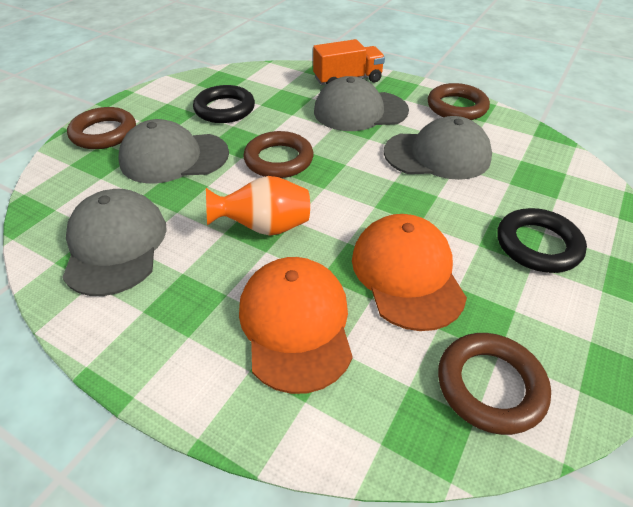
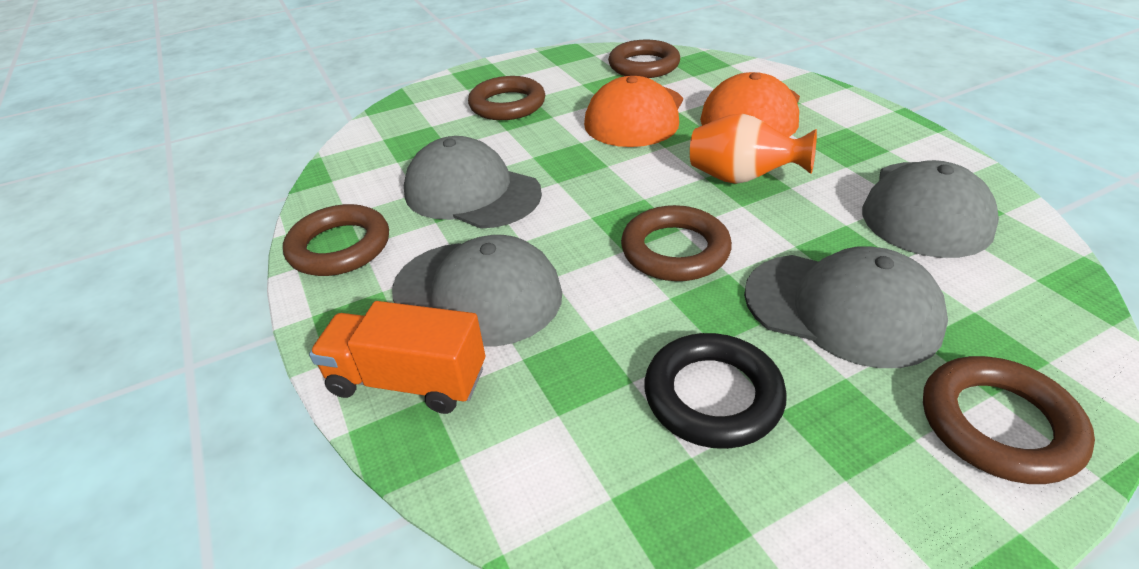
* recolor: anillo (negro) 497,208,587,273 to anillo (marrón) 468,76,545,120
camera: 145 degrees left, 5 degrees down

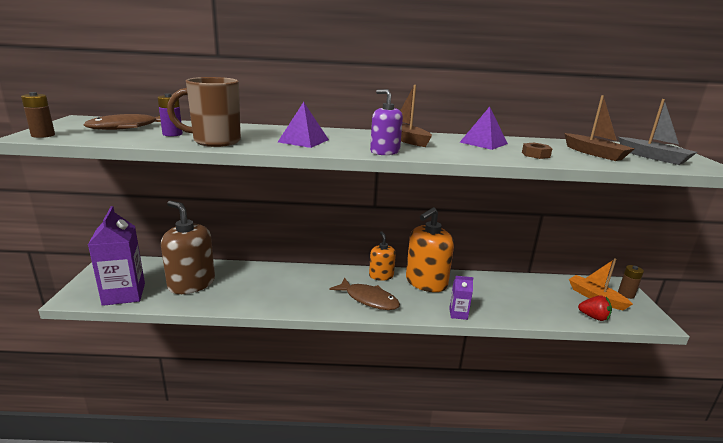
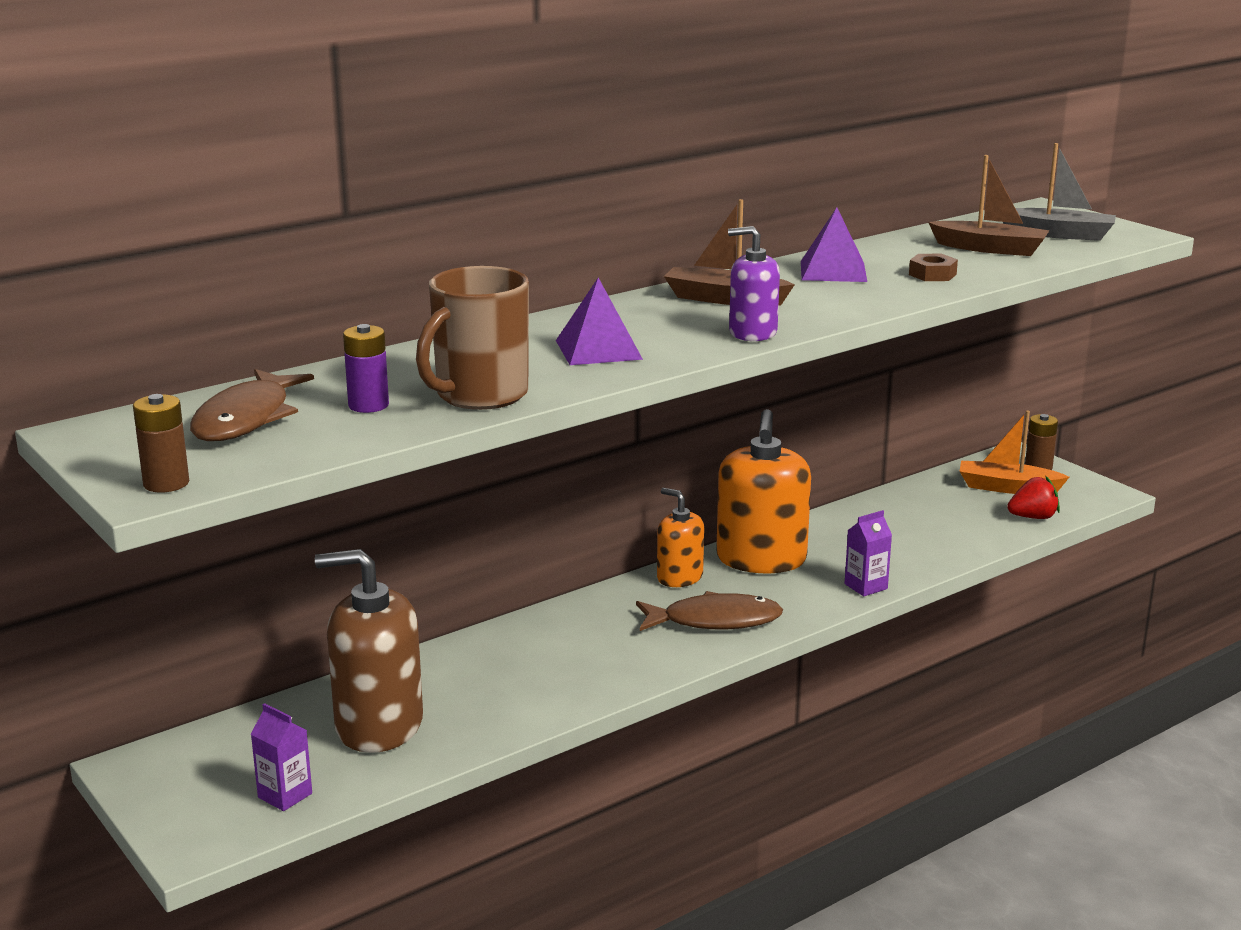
* resize: cartón de leche (morado) 88,206,145,306 = 251,703,312,811 x0.49
camera: 35 degrees left, 0 degrees up

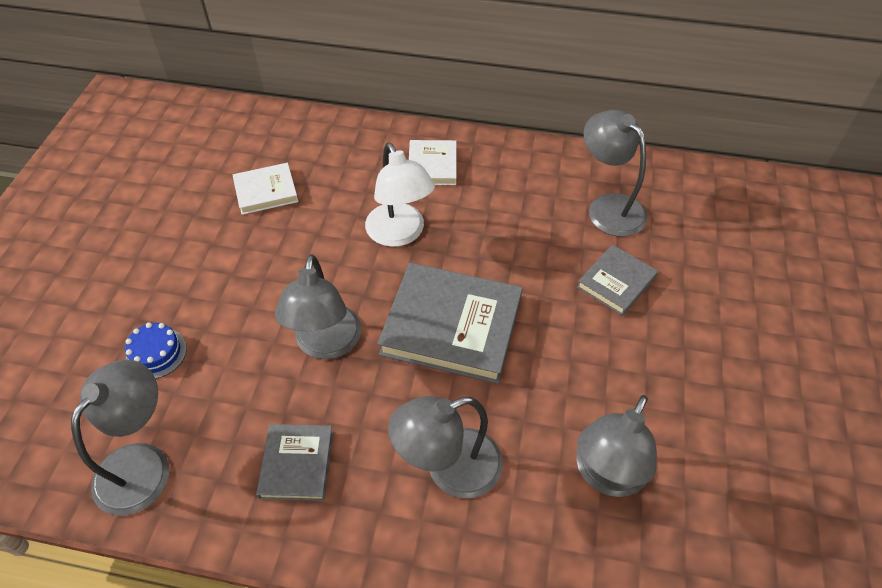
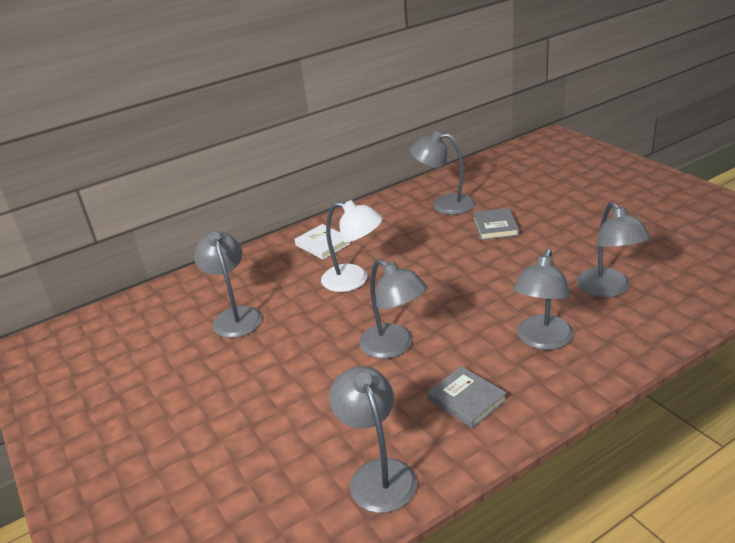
* replace: libro (blanco) 233,163,298,215 to lámpara (gris) 194,231,262,338
* delete: libro (gris) 378,263,523,384
* delete: tarta (azul) 125,323,187,379
camera: 40 degrees left, 20 degrees down

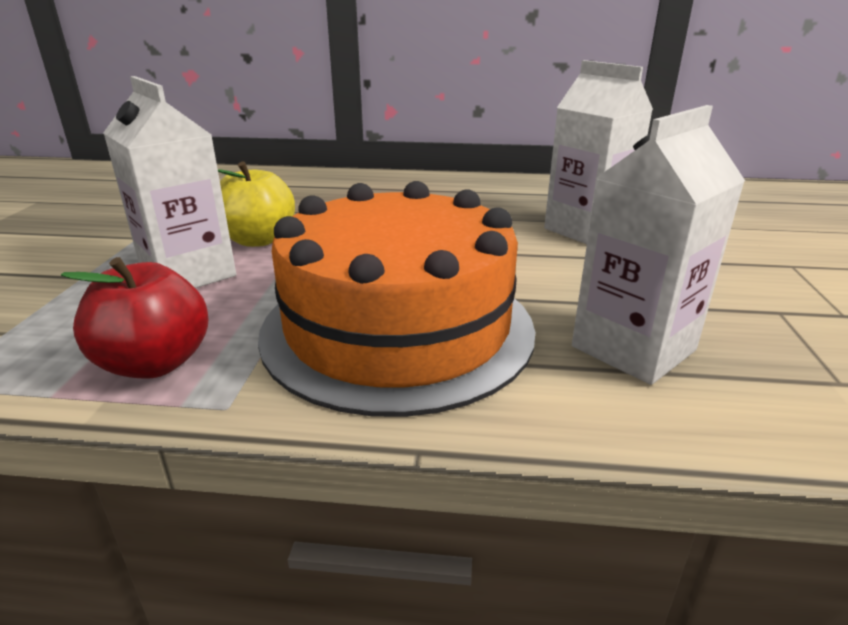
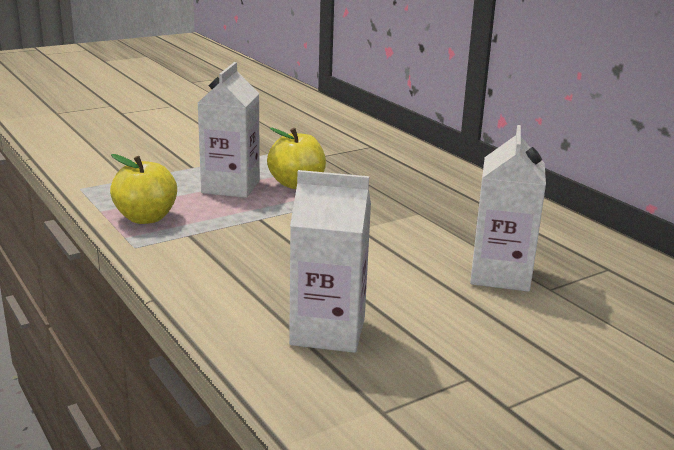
* delete: tarta (naranja) 258,181,535,417
* recolor: manzana (rojo) 61,257,208,379 to manzana (amarillo) 110,154,177,224
camera: 50 degrees right, 5 degrees down

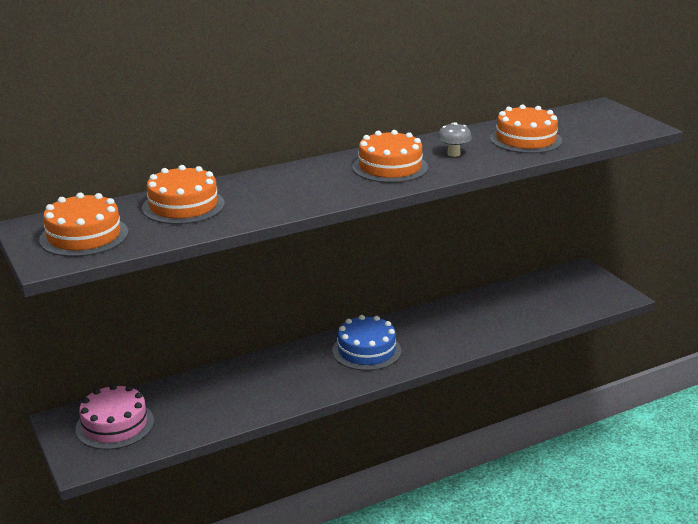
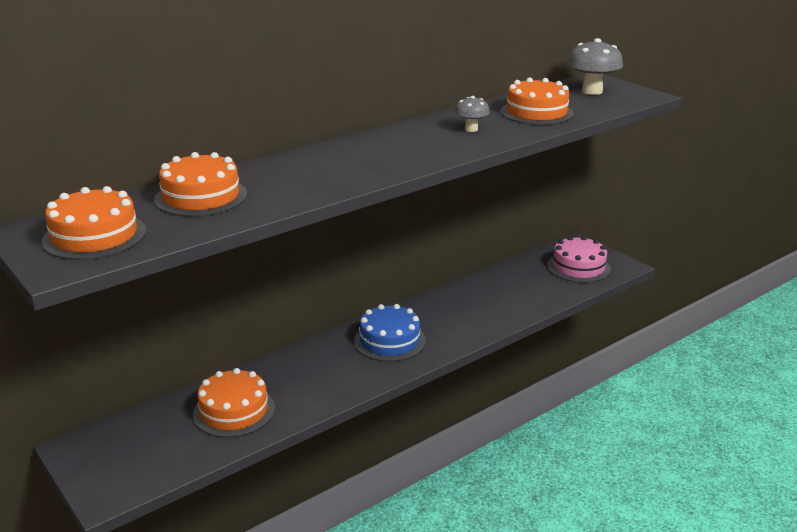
* move: tarta (naranja) 353,130,428,183 to 193,368,275,437
* move: tarta (rosa) 75,384,154,450 to 547,236,611,283
* insert: seta (gris) 567,38,623,95
camera: 10 degrees left, 0 degrees up

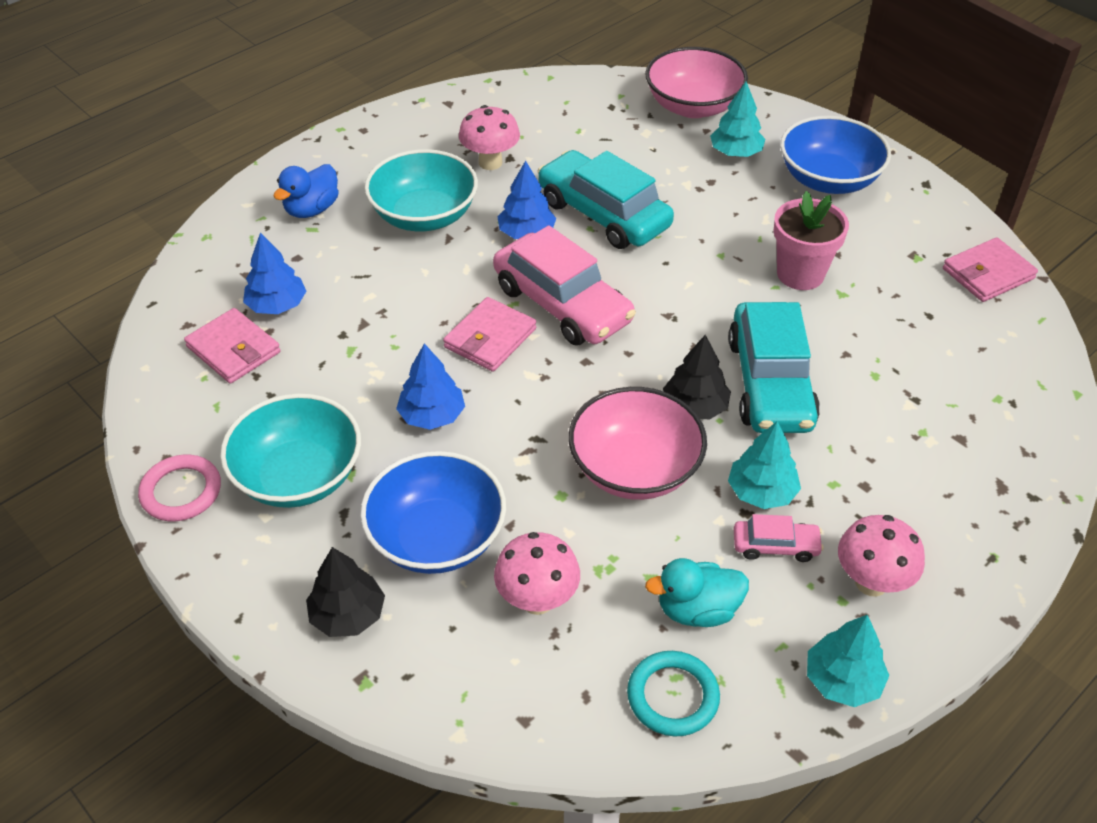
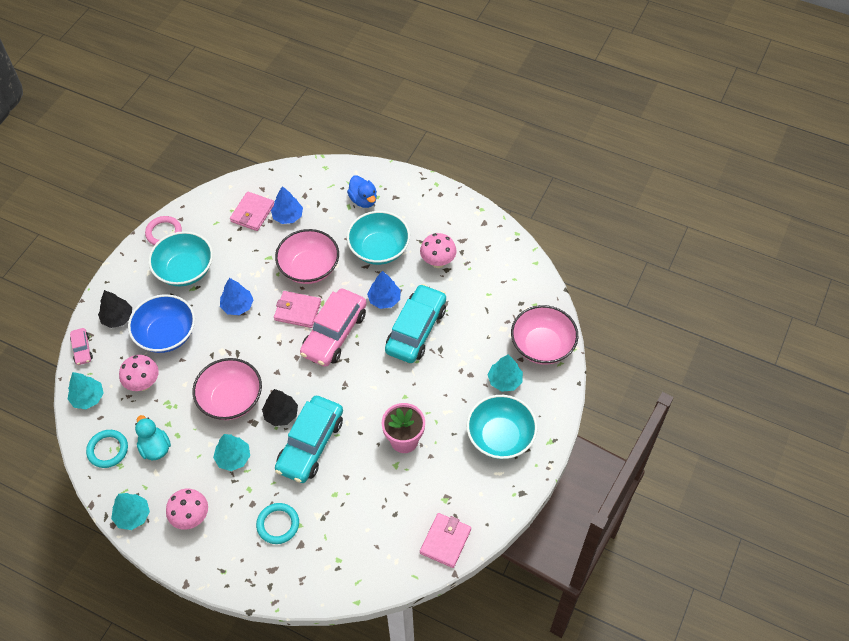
* recolor: cuenco (azul) 780,116,891,194 to cuenco (turquesa) 466,395,538,459
* rotate: pato (azul) 273,164,339,218 = 347,175,377,208 135 degrees counterclockwise
* rotate: cartera (rosa) 943,237,1038,302 = 420,513,471,568 75 degrees clockwise
* rotate: coche (turquesa) 728,302,820,433 = 275,396,343,483 45 degrees counterclockwise
* move: coche (rosa) 734,514,824,562 to 70,328,93,365
* insert: cuenco (rosa) 275,229,339,284
* insert: árbol (turquesa) 68,372,104,409
* insert: anillo (turquesa) 256,503,299,544
camera: 70 degrees right, 10 degrees up

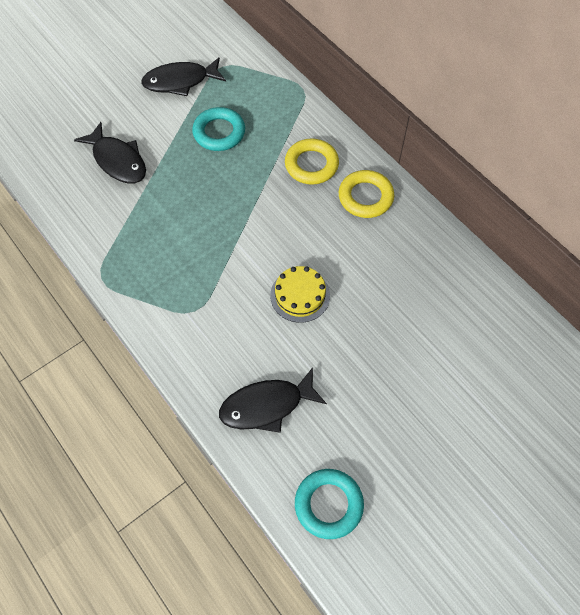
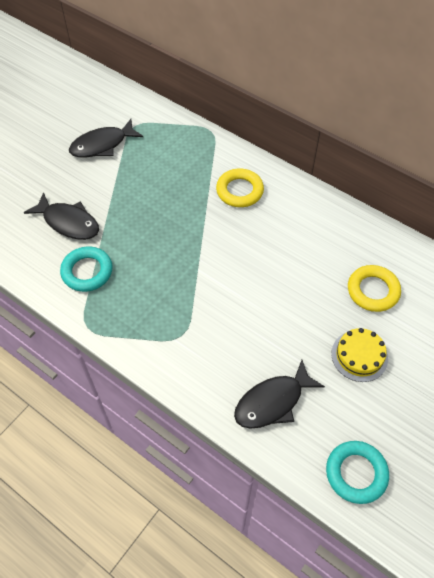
* move: anillo (turquesa) 192,107,245,151 to 60,246,113,292
* move: anillo (amarillo) 339,170,394,218 to 348,265,401,312
* move: tarta (amarillo) 270,266,330,323 to 331,328,388,382
camera: 15 degrees left, 5 degrees down

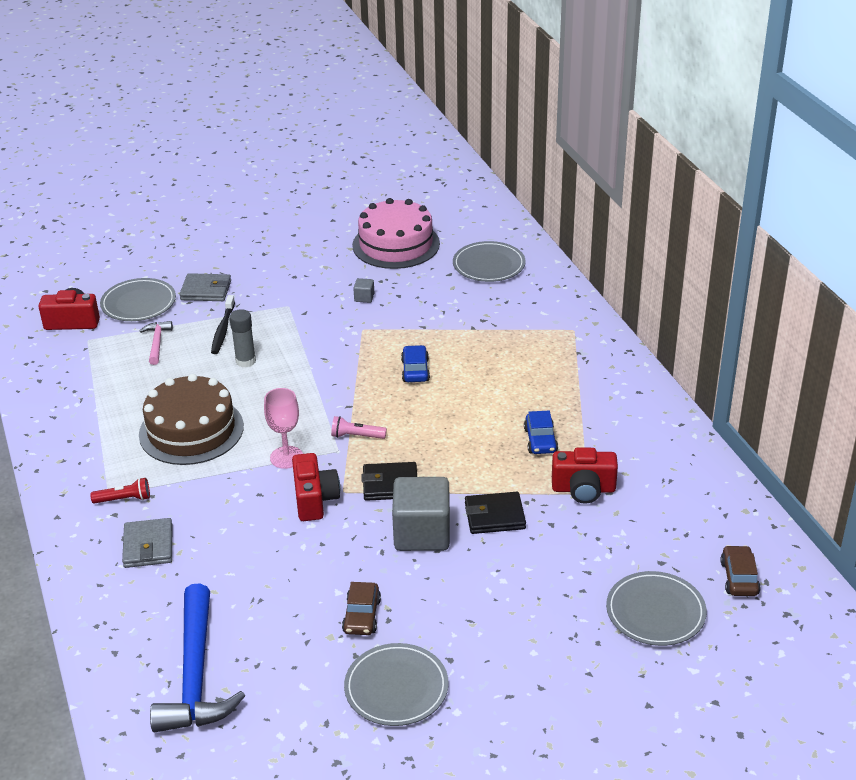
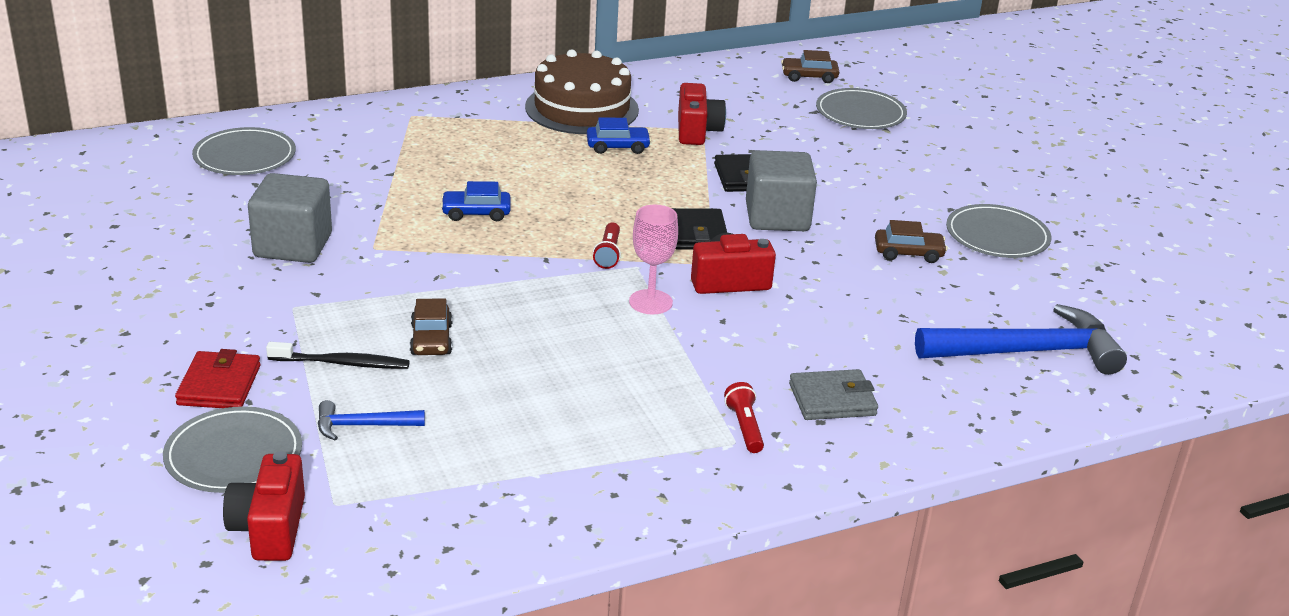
* delete: tarta (rosa) 352,198,440,269
* recolor: cartera (gris) 179,273,231,301 to cartera (rojo) 175,349,261,408
* resize: cubo (gris) 353,278,374,303 = 248,173,332,263 x2.47
* replace: barra de pegamento (gris) 229,309,256,368 to coche (marrón) 410,299,452,355
* recolor: martillo (rosa) 140,321,173,365 to martillo (azul) 318,400,425,440
* move: tarta (marrón) 139,374,244,465 to 525,49,639,134
* recolor: lámpara de mano (rosa) 331,416,387,439 to lámpara de mano (rojo) 593,223,621,269
camera: 95 degrees left, 5 degrees down

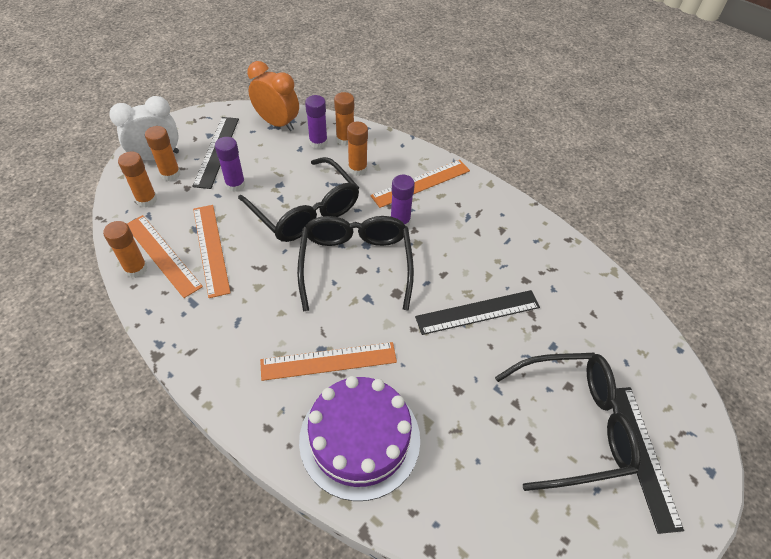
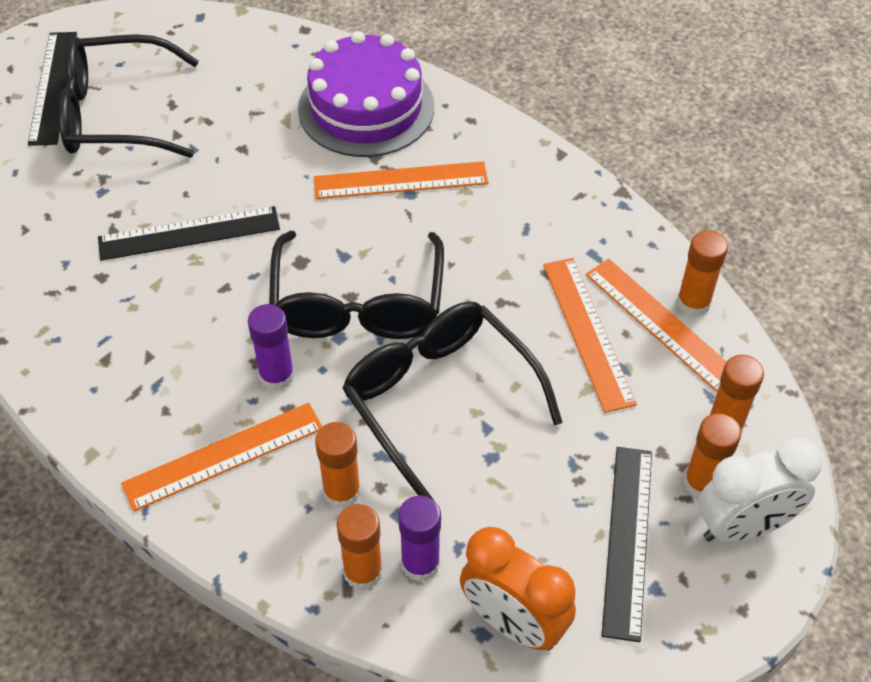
* delete: barra de pegamento (morado) 215,137,245,192
camera: 175 degrees left, 0 degrees up

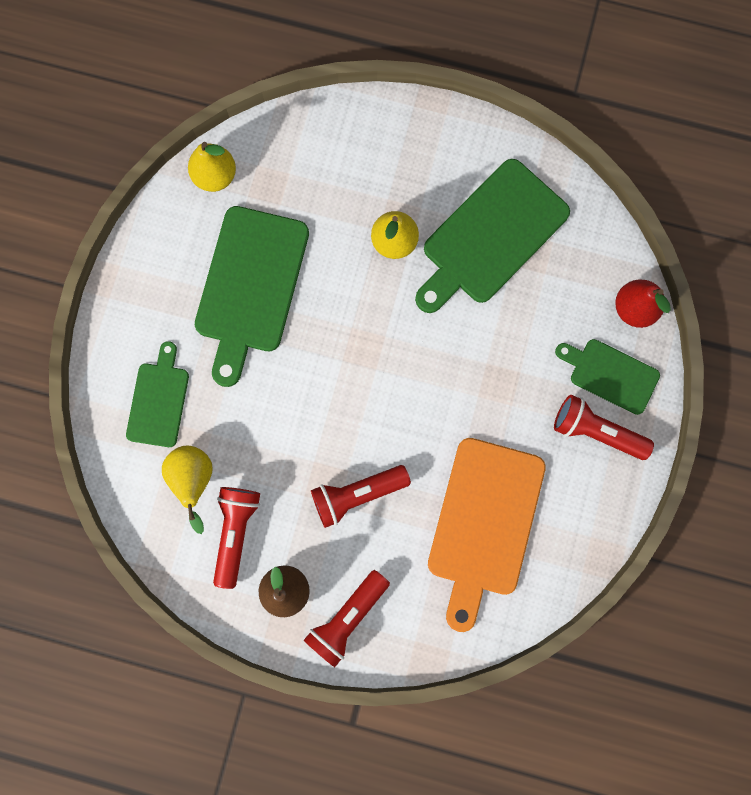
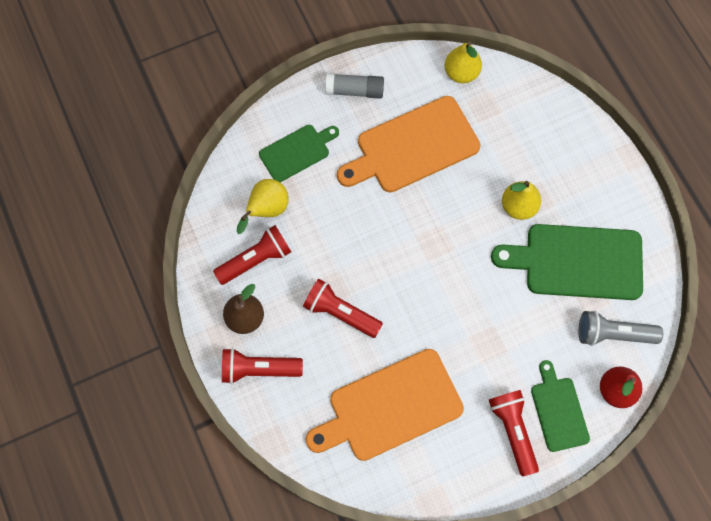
* recolor: tabla de cortar (verde) 195,206,309,387 to tabla de cortar (naranja) 337,96,481,193
* insert: barra de pegamento (gris) 325,73,384,99
* insert: lámpara de mano (gris) 579,310,663,346
camera: 50 degrees right, 10 degrees down

